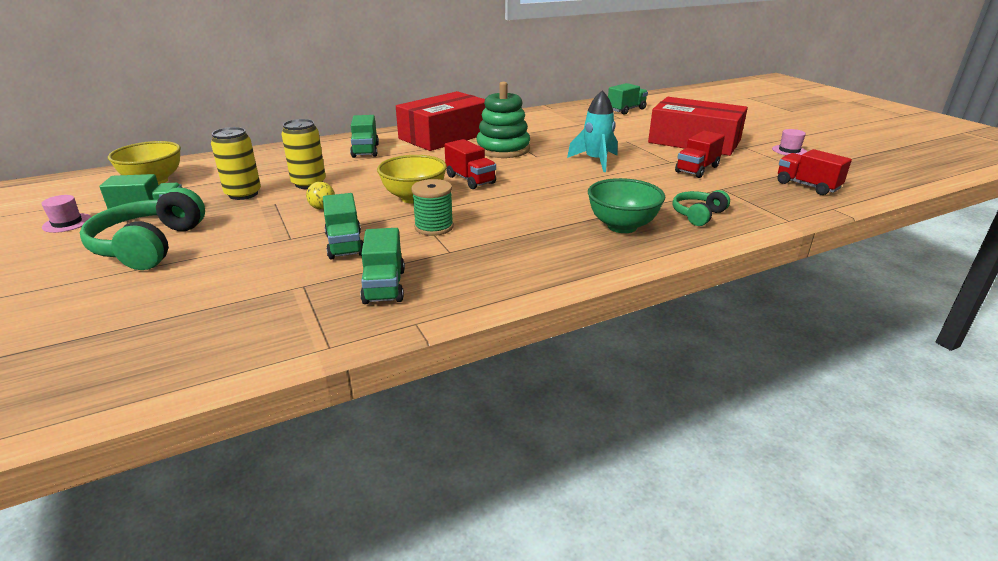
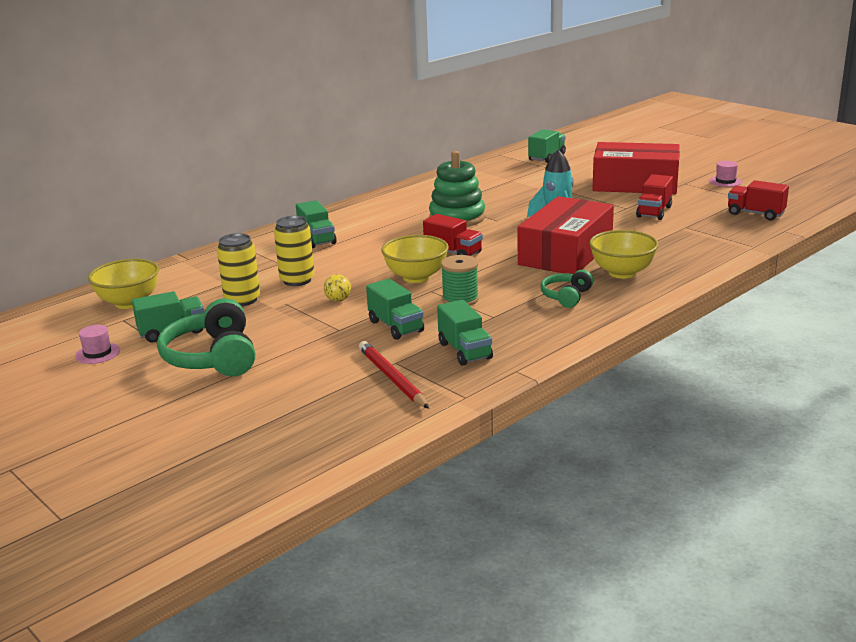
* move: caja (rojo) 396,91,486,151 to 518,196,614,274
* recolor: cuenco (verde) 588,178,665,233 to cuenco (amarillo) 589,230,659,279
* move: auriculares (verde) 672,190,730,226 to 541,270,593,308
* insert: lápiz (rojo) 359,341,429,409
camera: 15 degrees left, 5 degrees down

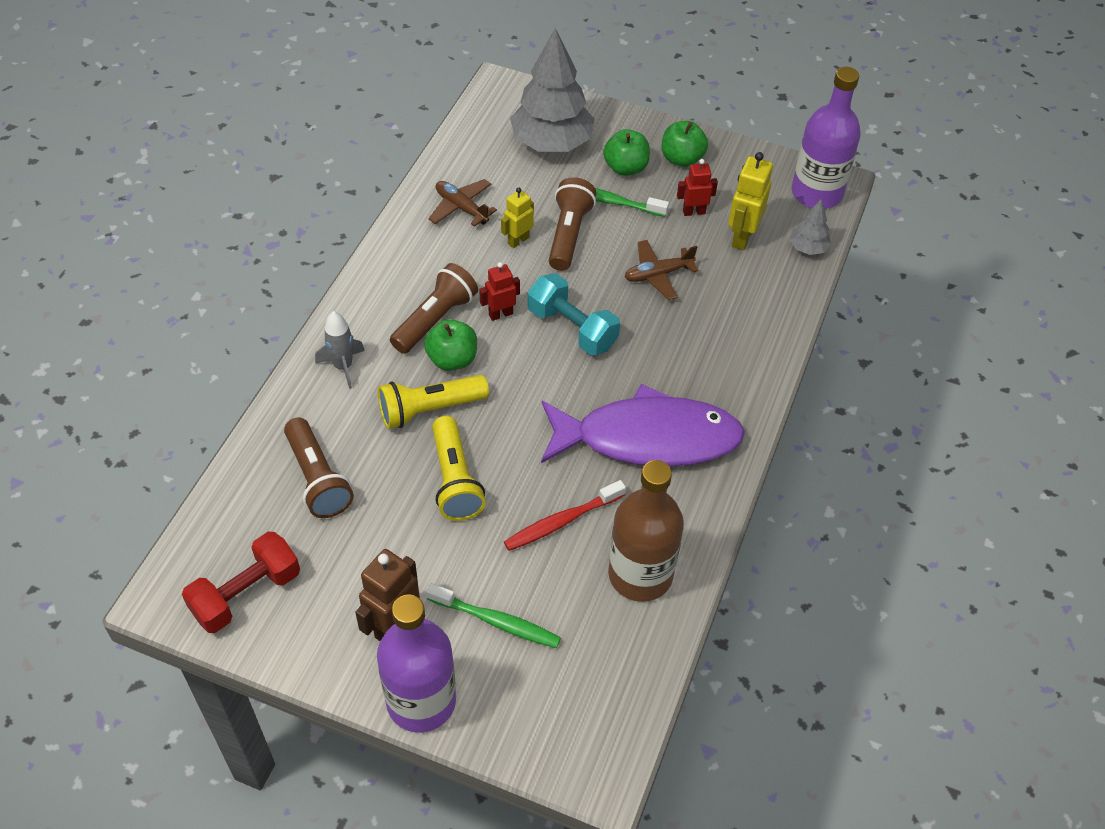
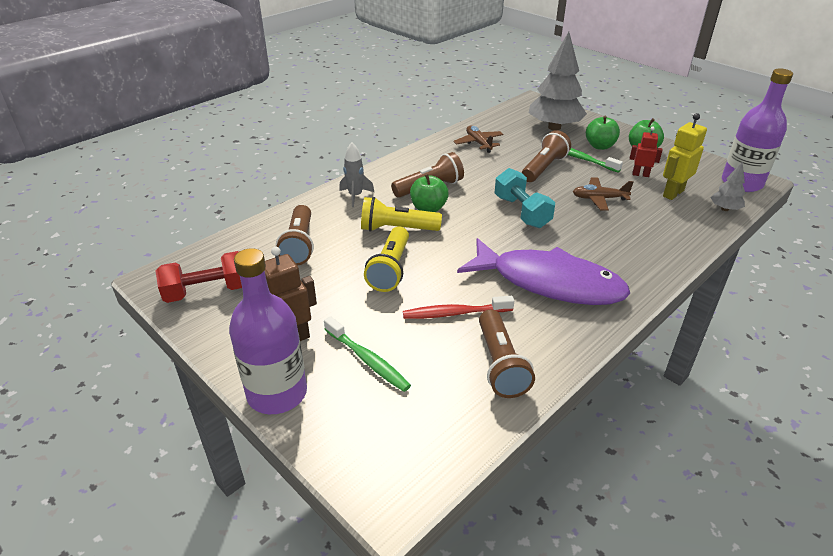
* delete: robot (amarillo) 501,188,534,248
* delete: robot (rojo) 479,262,520,321
* replace: botella (marrón) 608,460,684,602 to lámpara de mano (marrón) 479,310,535,398
camera: 25 degrees right, 15 degrees down

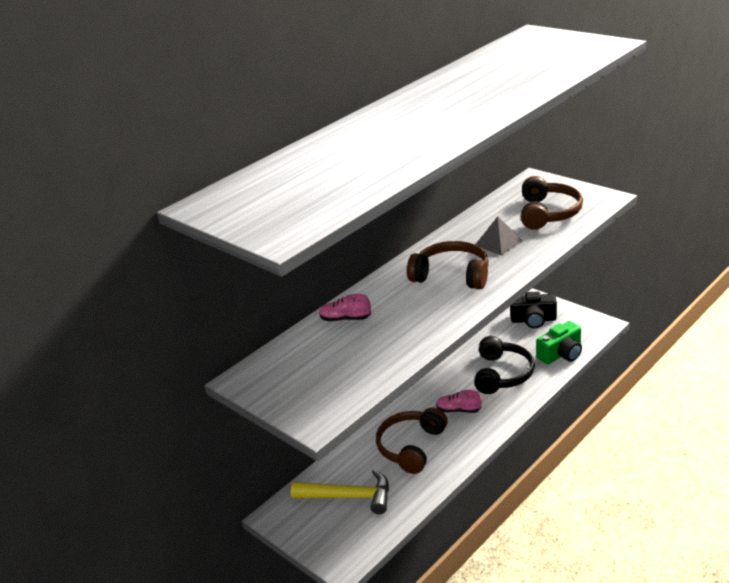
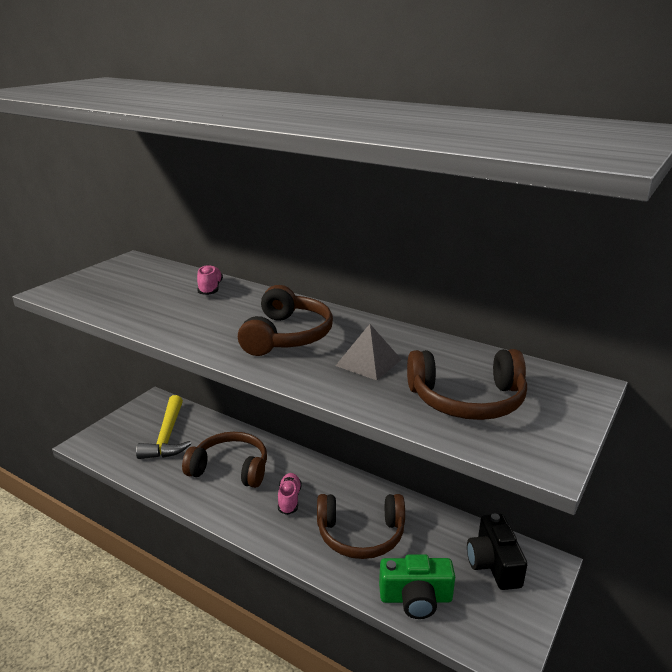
* rotate: cámara (verde) 536,321,582,364 = 379,554,455,619 45 degrees counterclockwise
* recolor: auriculares (negro) 475,336,535,394 to auriculares (marrón) 317,494,405,559
camera: 75 degrees right, 5 degrees down

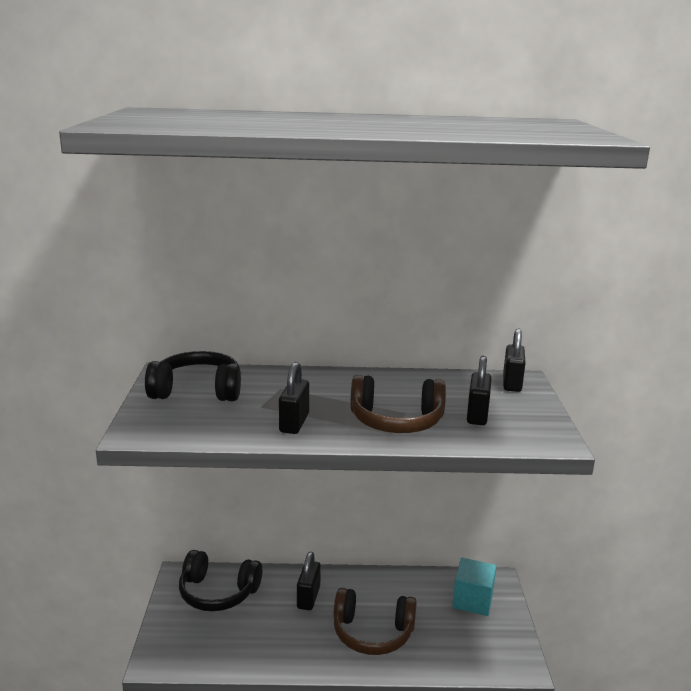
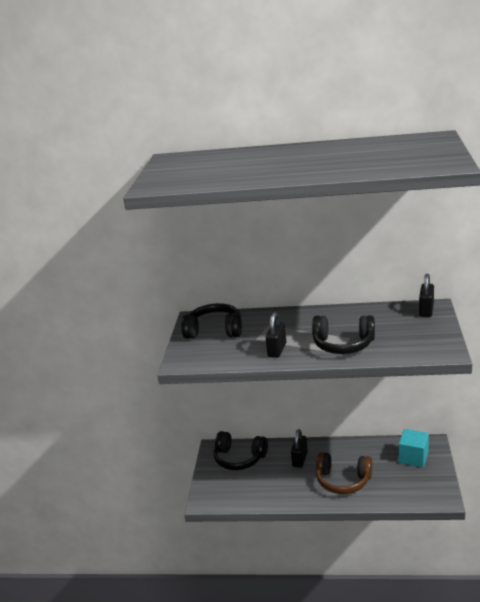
* delete: candado (negro) 467,356,492,425
* recolor: auriculares (marrón) 350,375,446,433 to auriculares (negro) 312,315,375,354
camera: 10 degrees right, 5 degrees up

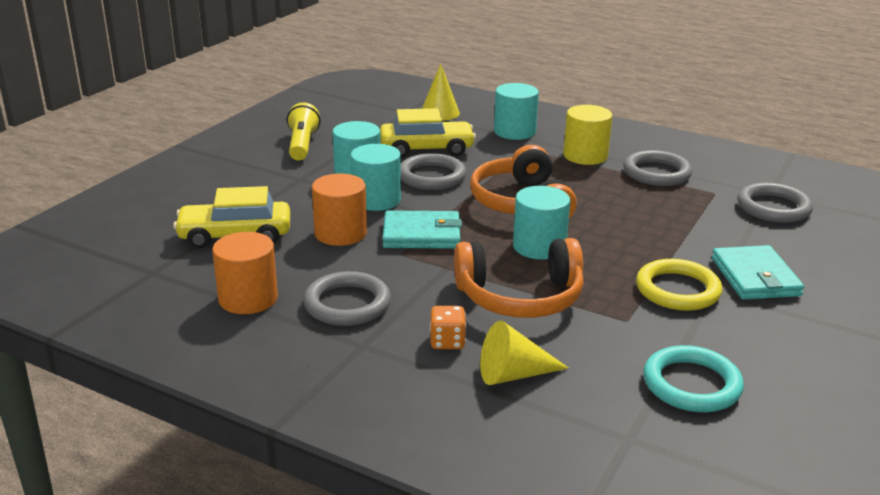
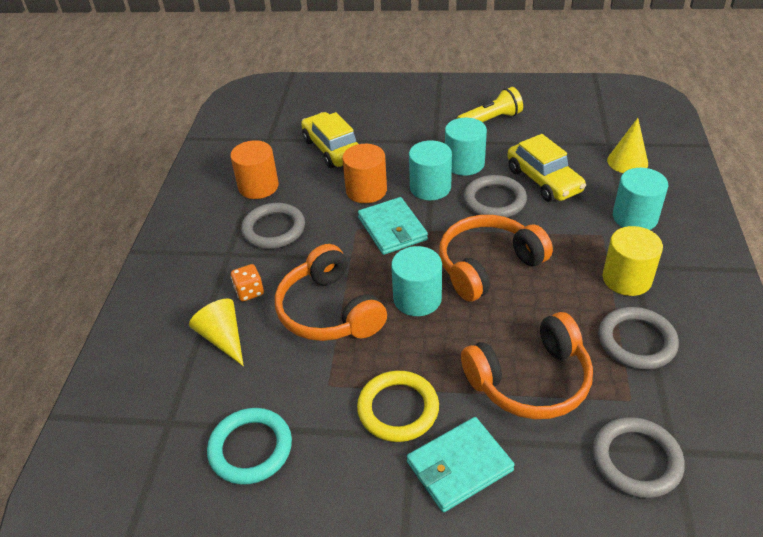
* insert: auriculares (naranja) 461,312,593,419
camera: 70 degrees right, 15 degrees up

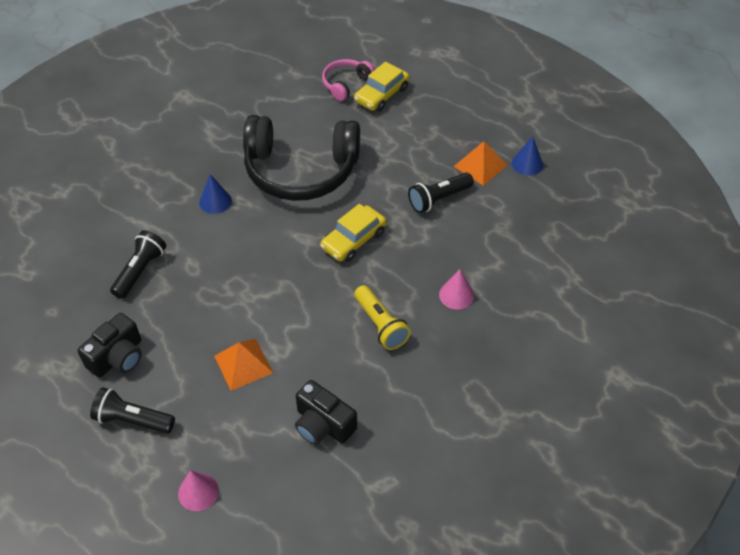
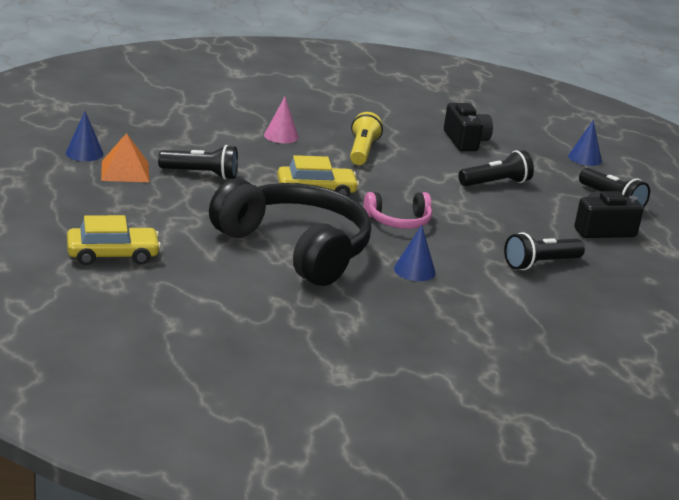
* move: auriculares (rosa) 322,59,374,101 to 364,192,432,229
* replace: pirámide (naranja) 214,339,273,391 to lámpara de mano (negro) 458,150,534,186
* recolor: cono (rosa) 178,470,219,511 to cono (azul) 568,120,602,166
camera: 145 degrees left, 25 degrees down

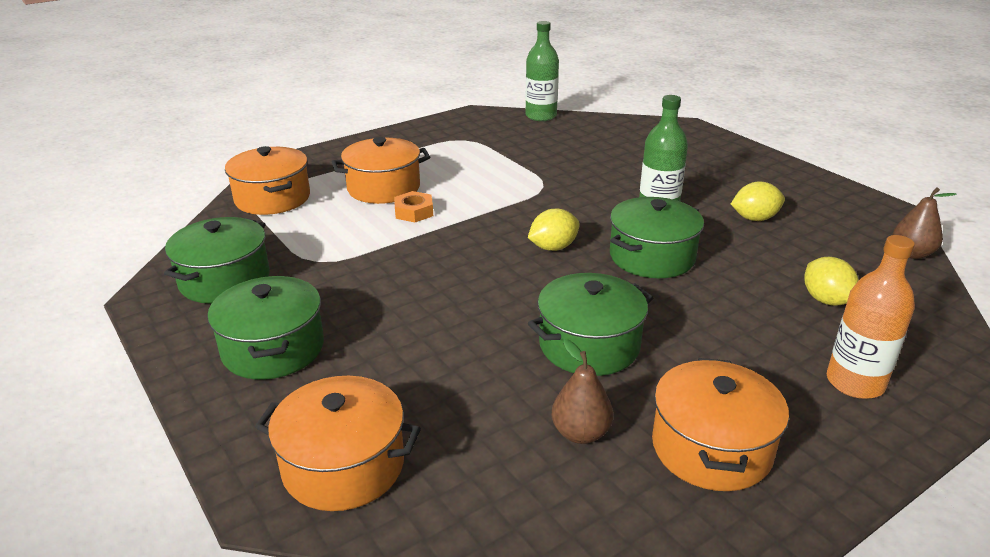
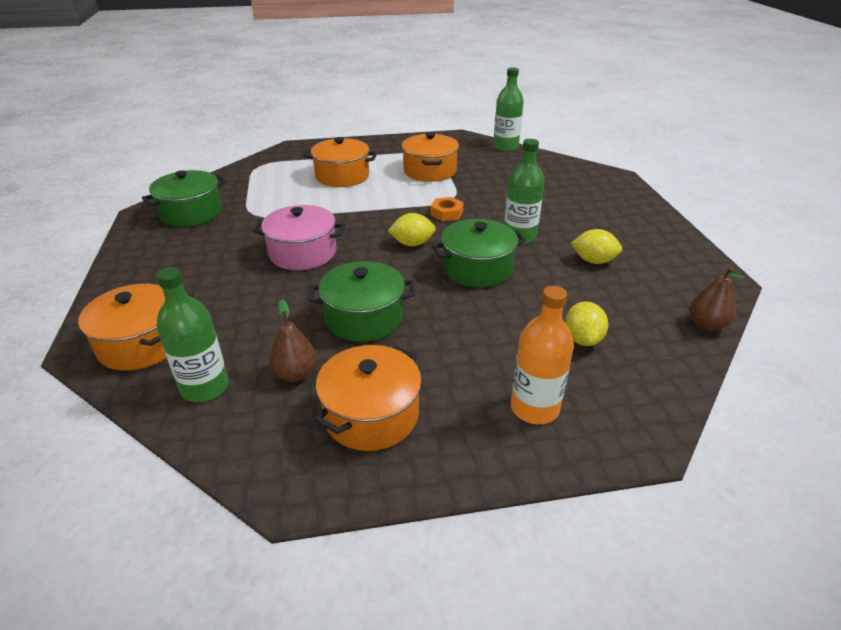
* move: olla (naranja) 225,146,310,215 to 402,132,459,182
* move: tuerca (naranja) 394,191,433,222 to 430,197,464,221
* delete: olla (verde) 207,276,324,380
* insert: olla (rosa) 253,205,345,270
* insert: botella (verde) 156,267,229,402
camera: 25 degrees right, 5 degrees up

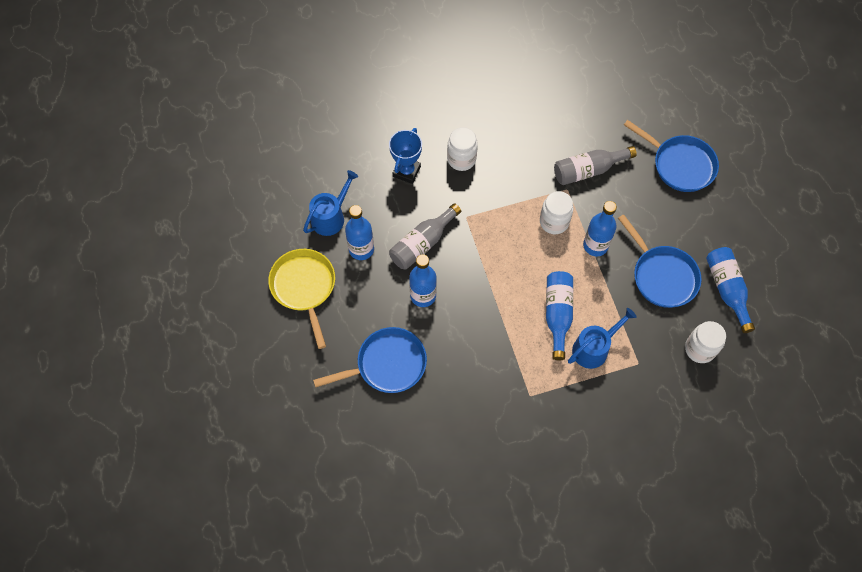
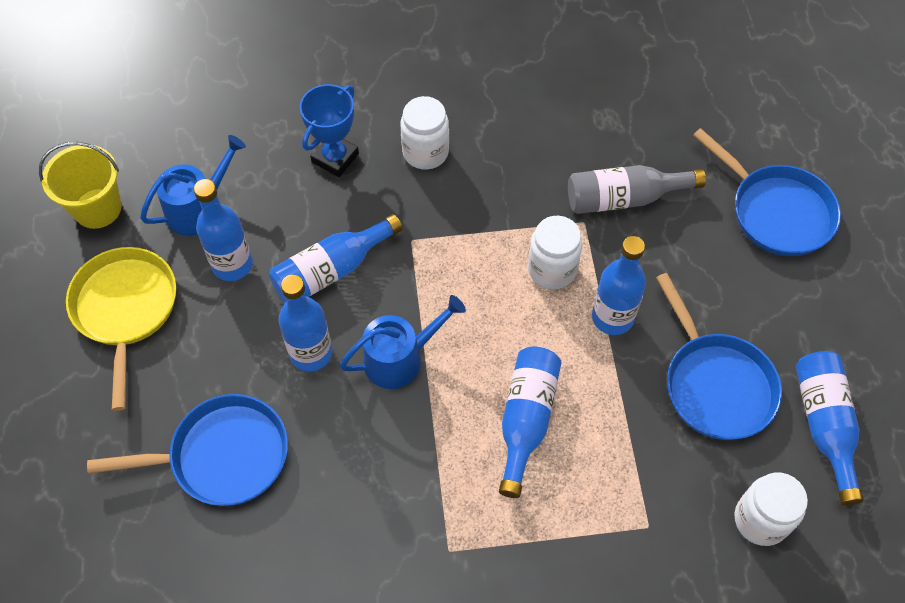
* recolor: botella (gris) 389,203,461,269 to botella (azul) 269,214,403,303
* move: regadera (azul) 568,308,636,369 to 340,295,466,389
* insert: balde (amarillo) 39,142,122,229
camera: 10 degrees right, 5 degrees down

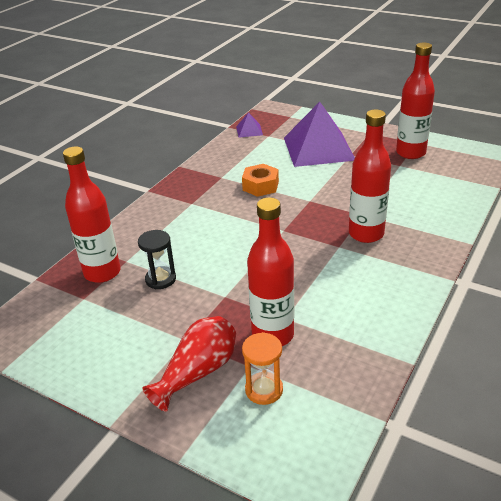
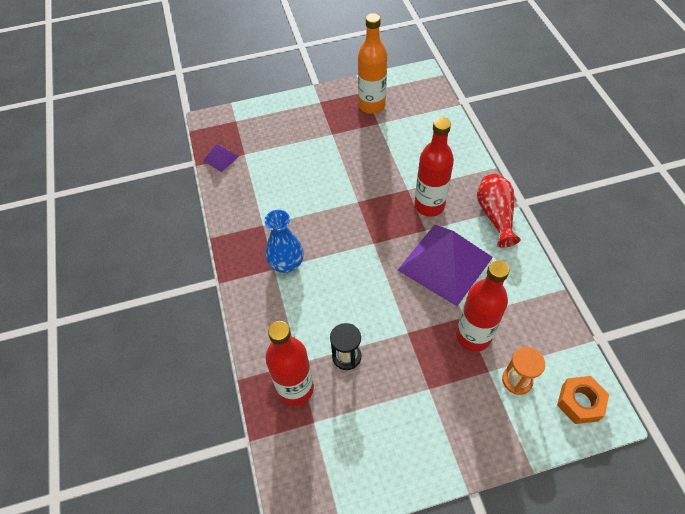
* recolor: botella (rojo) 396,43,435,159 to botella (naranja) 358,13,387,114
* move: pirámide (morado) 284,102,355,167 to 398,224,493,306
* move: tuerca (naranja) 242,164,279,197 to 557,376,609,424
* move: florero (rojo) 142,316,236,412 to 477,174,521,248
* insert: florero (azul) 264,210,304,273
camera: 45 degrees left, 20 degrees up

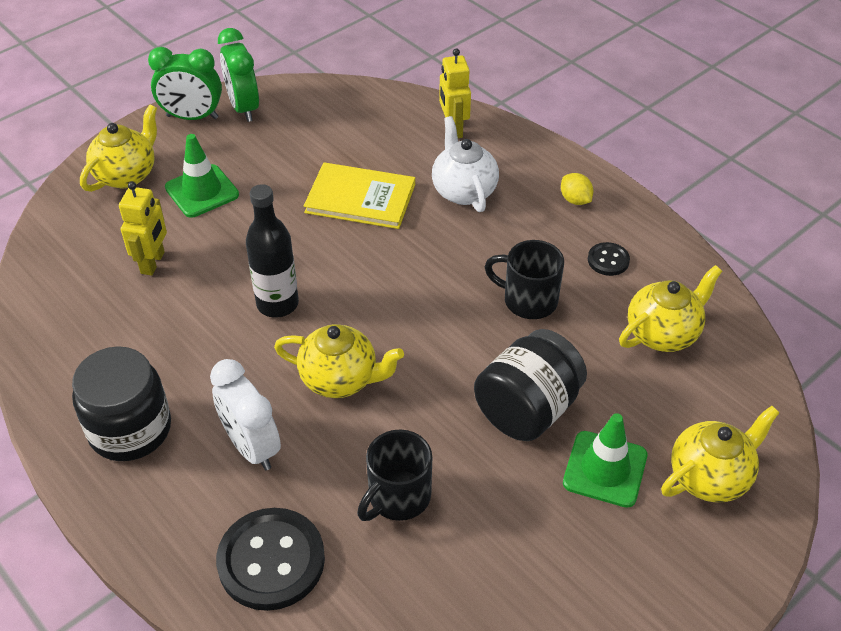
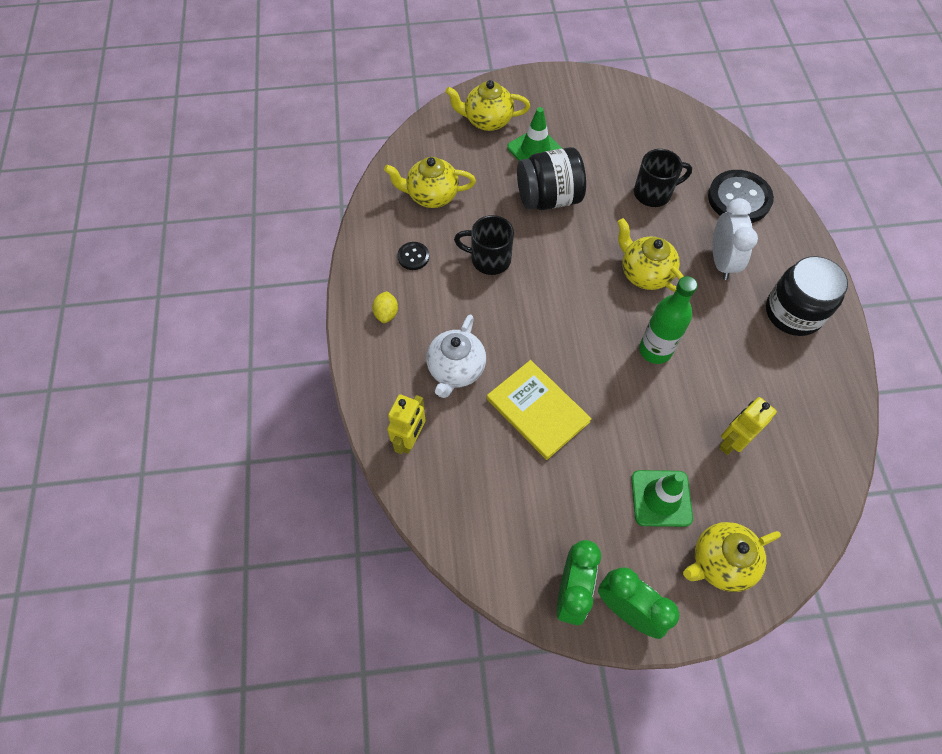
* recolor: botella (negro) 246,184,299,318 to botella (verde) 639,276,698,364
* rotate: taza (negro) 484,240,564,319 = 454,215,514,275 135 degrees clockwise
camera: 145 degrees left, 15 degrees up

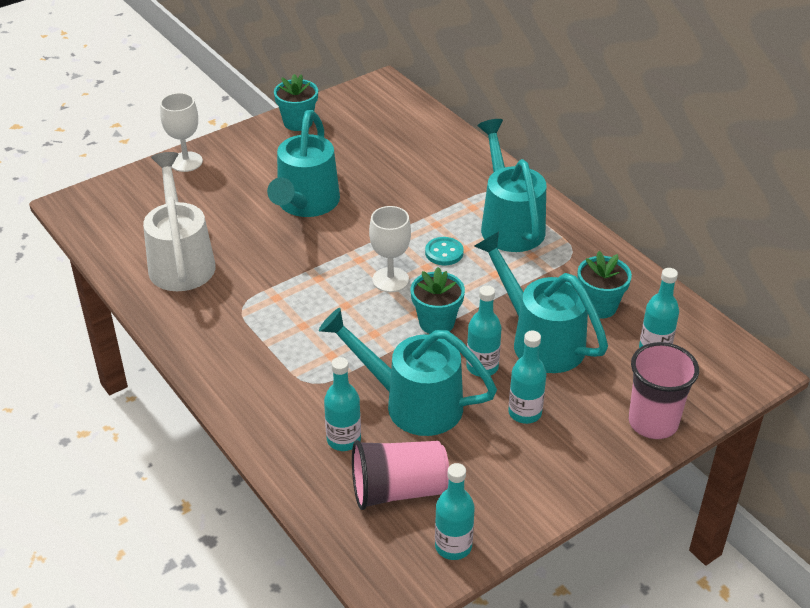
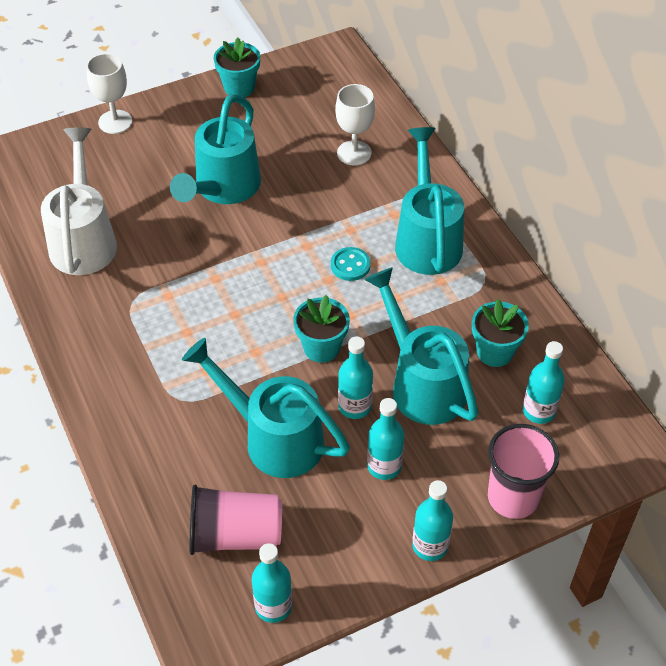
* move: copa (blanco) 369,206,411,292 to 335,84,375,166
* move: botella (turquesa) 324,357,361,451 to 412,480,453,561
camera: 10 degrees right, 10 degrees up

